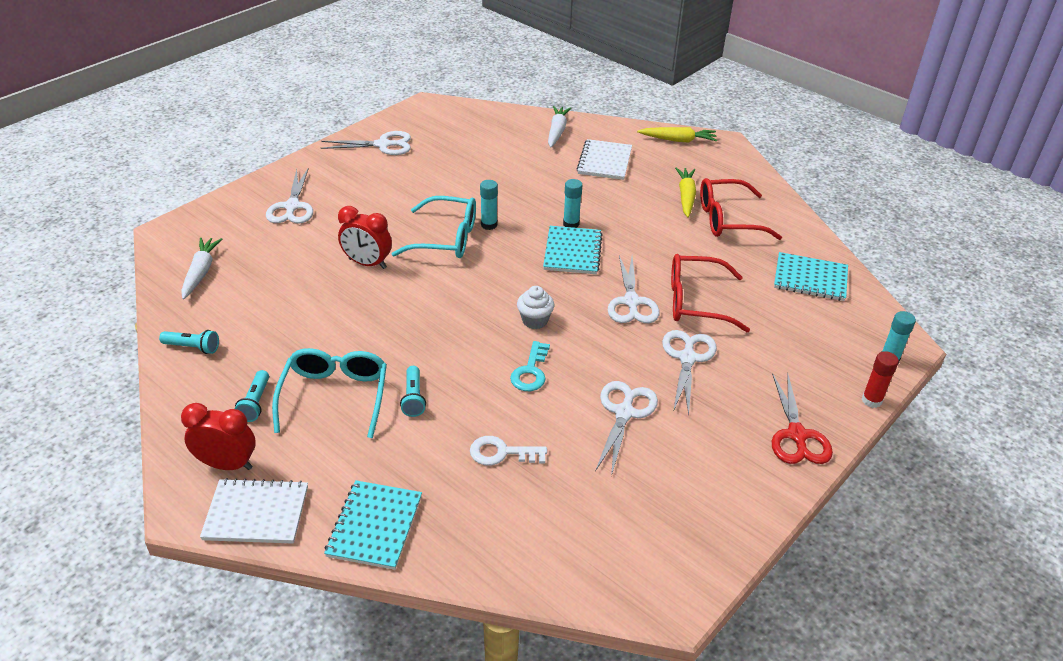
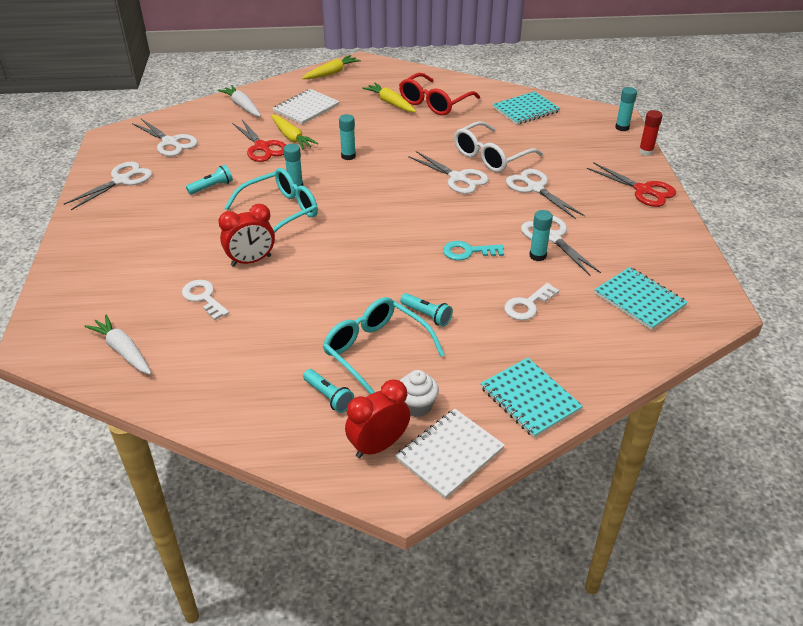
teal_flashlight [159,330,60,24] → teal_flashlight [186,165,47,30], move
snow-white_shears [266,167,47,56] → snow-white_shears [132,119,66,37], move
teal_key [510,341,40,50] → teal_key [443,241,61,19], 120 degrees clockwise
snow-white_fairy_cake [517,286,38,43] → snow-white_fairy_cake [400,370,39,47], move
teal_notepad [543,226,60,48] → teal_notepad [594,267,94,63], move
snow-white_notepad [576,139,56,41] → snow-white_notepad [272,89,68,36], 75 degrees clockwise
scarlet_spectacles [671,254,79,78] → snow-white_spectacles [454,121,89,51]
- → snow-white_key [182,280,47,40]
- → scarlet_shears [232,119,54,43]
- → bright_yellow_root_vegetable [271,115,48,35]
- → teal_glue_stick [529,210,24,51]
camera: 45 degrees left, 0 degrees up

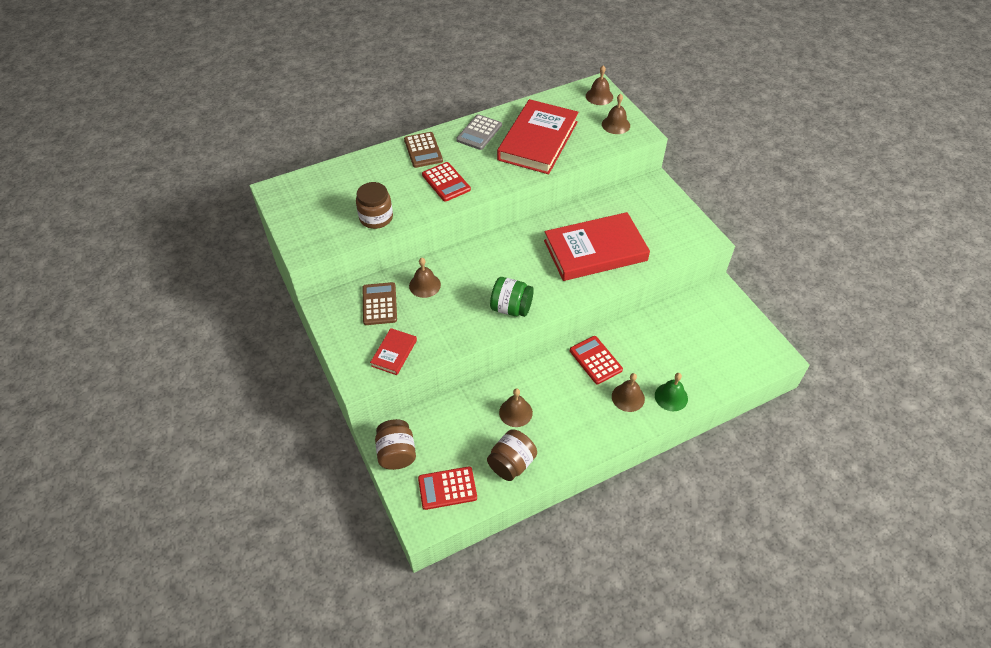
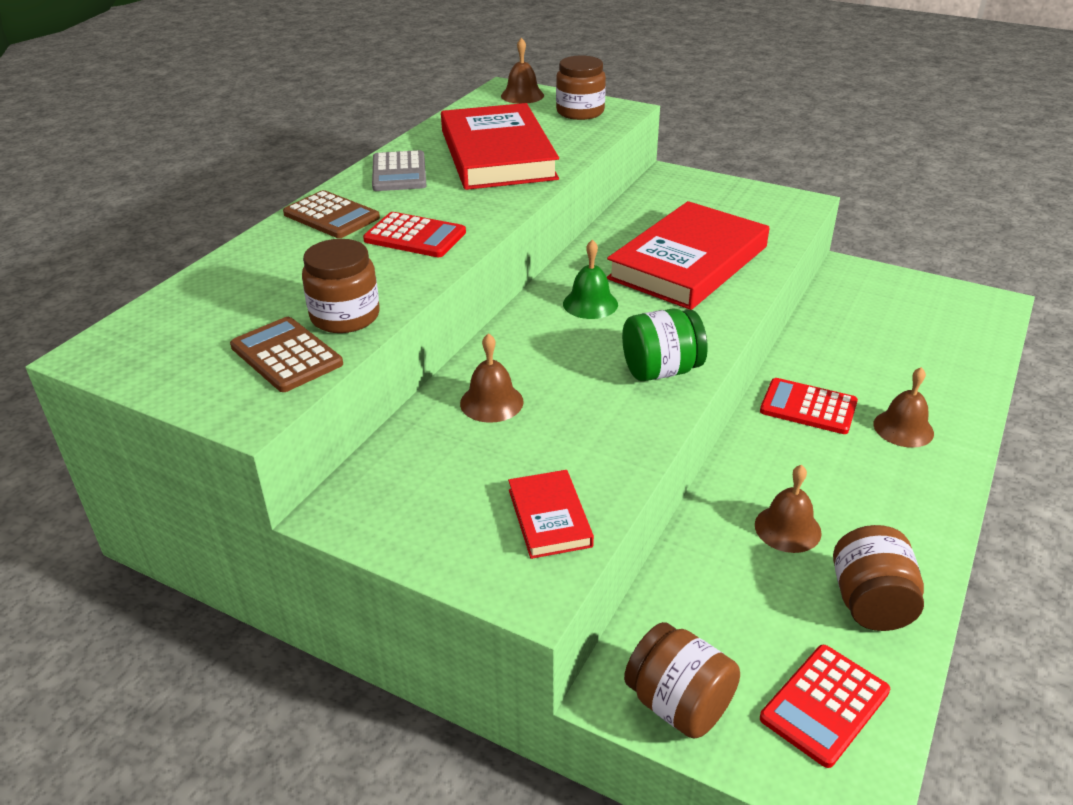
brown_adding_machine [363,282,34,43] → brown_adding_machine [230,317,113,75], move
brown_hand_bell [602,94,28,40] → brown_preserve_jar [556,56,50,64]
emerald_hand_bell [655,373,33,38] → emerald_hand_bell [563,240,55,79], move
camera: 35 degrees left, 15 degrees down

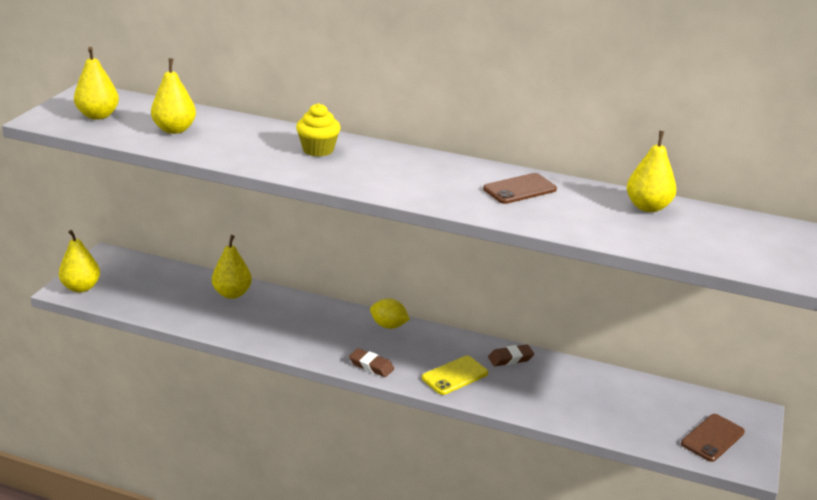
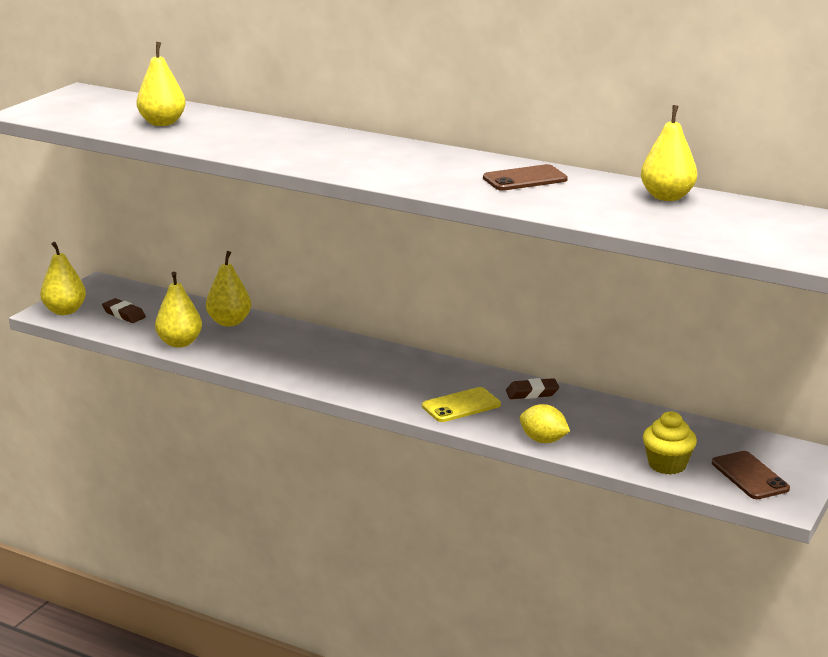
bright_yellow_toy_pear [74,47,45,73] → bright_yellow_toy_pear [155,272,47,76], move
bright_yellow_fairy_cake [296,103,45,54] → bright_yellow_fairy_cake [643,411,54,64], move
brown_pencil_eraser [349,348,45,29] → brown_pencil_eraser [102,298,44,25], move
bright_yellow_toy_lemon [370,298,40,31] → bright_yellow_toy_lemon [520,404,50,39], move
brown_phone [681,414,64,48] → brown_phone [712,451,78,48], 75 degrees counterclockwise
camera: 10 degrees right, 5 degrees down

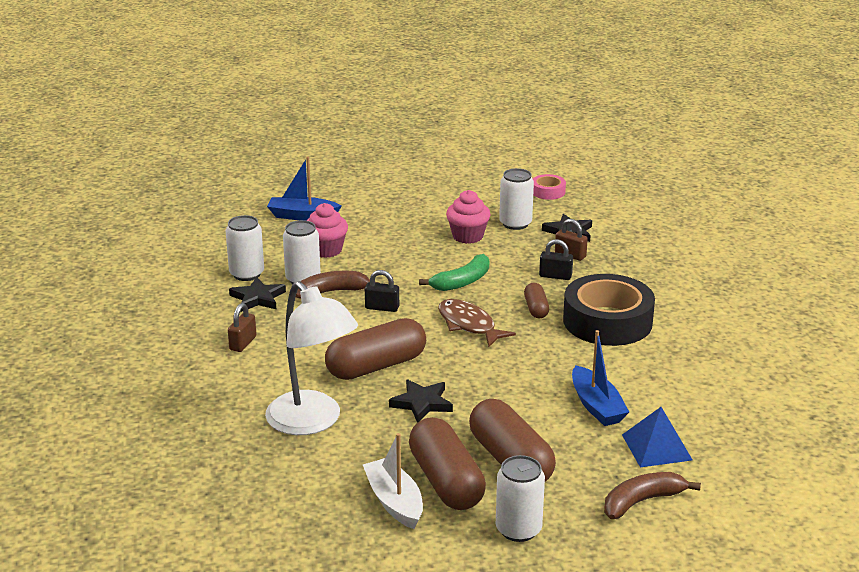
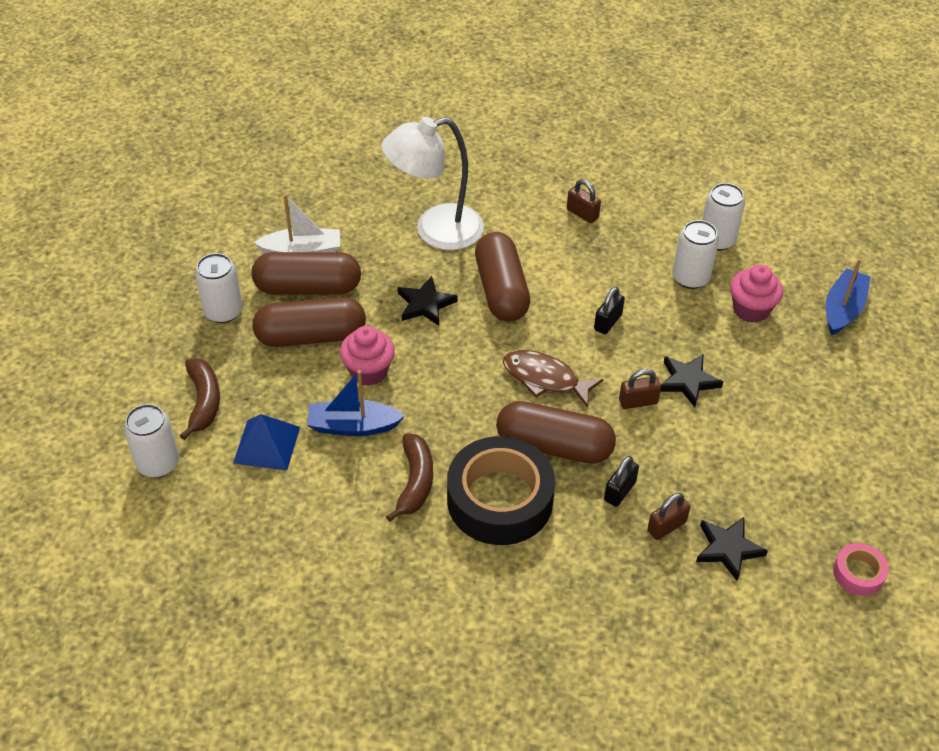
black_star_shape [229,277,57,35] → black_star_shape [660,354,63,53], move
brown_banana_fruit [295,271,84,27] → brown_banana_fruit [386,434,47,88], move
emerald_banana_fruit [419,254,70,37] → brown_small_lock [619,369,42,40]
brown_toy_fish [438,299,78,48] → brown_toy_fish [503,350,100,58], 135 degrees counterclockwise
rose-pink_fairy_cake [446,190,45,54] → rose-pink_fairy_cake [340,326,55,60], move
snow-white_soda_can [499,168,35,62] → snow-white_soda_can [124,404,55,74], move
brown_capsule [524,283,25,35] → brown_capsule [496,401,120,63], x1.99
camera: 110 degrees right, 20 degrees up

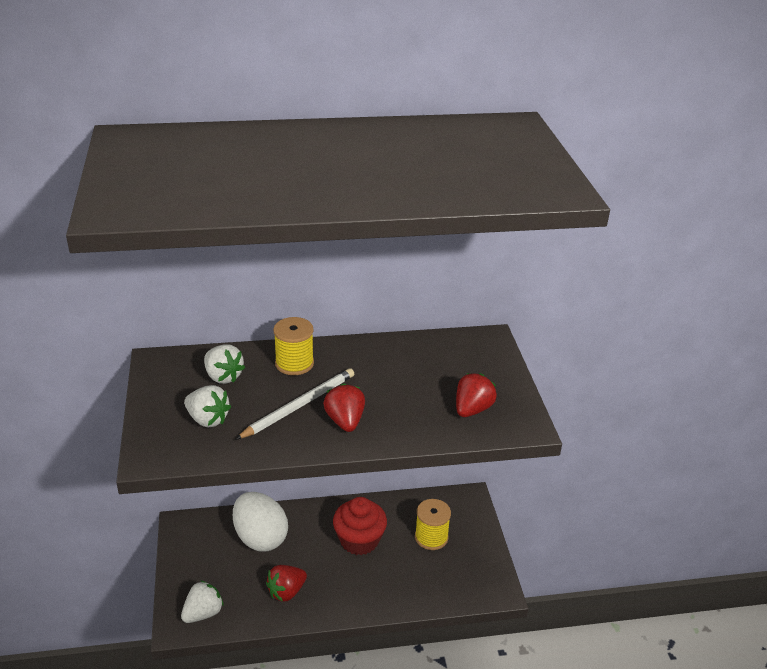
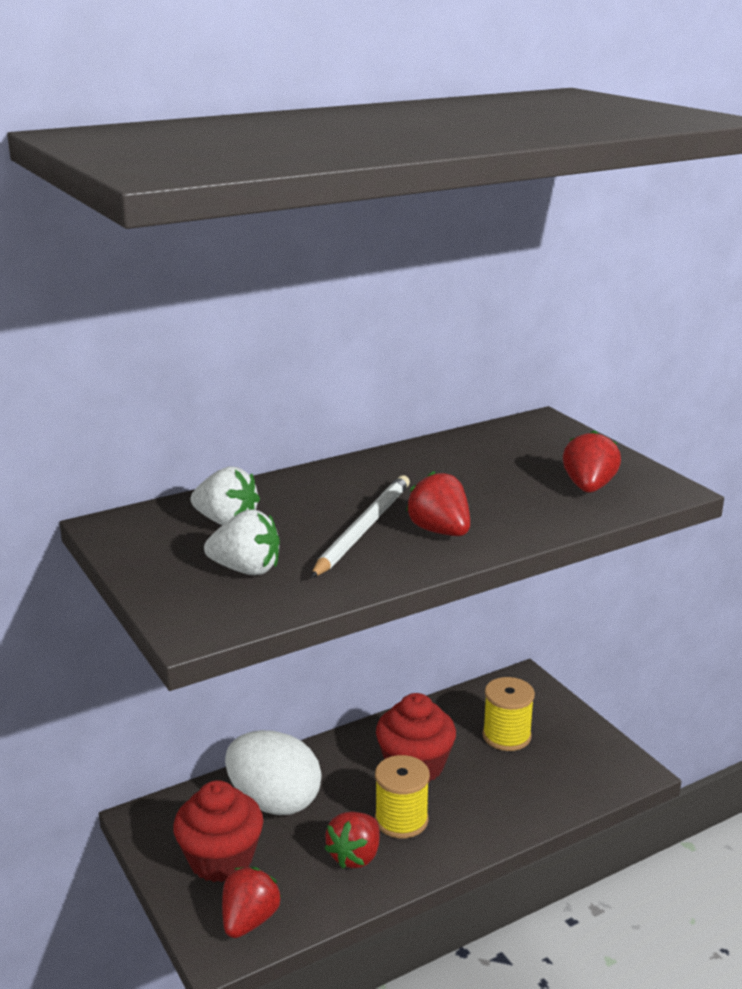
snow-white_strawberry [181,580,43,43] → scarlet_strawberry [222,867,59,71]
bright_yellow_reel_of_thread [273,317,41,58] → bright_yellow_reel_of_thread [375,755,55,83], move
- → scarlet_fairy_cake [173,780,90,102]
camera: 20 degrees left, 10 degrees down

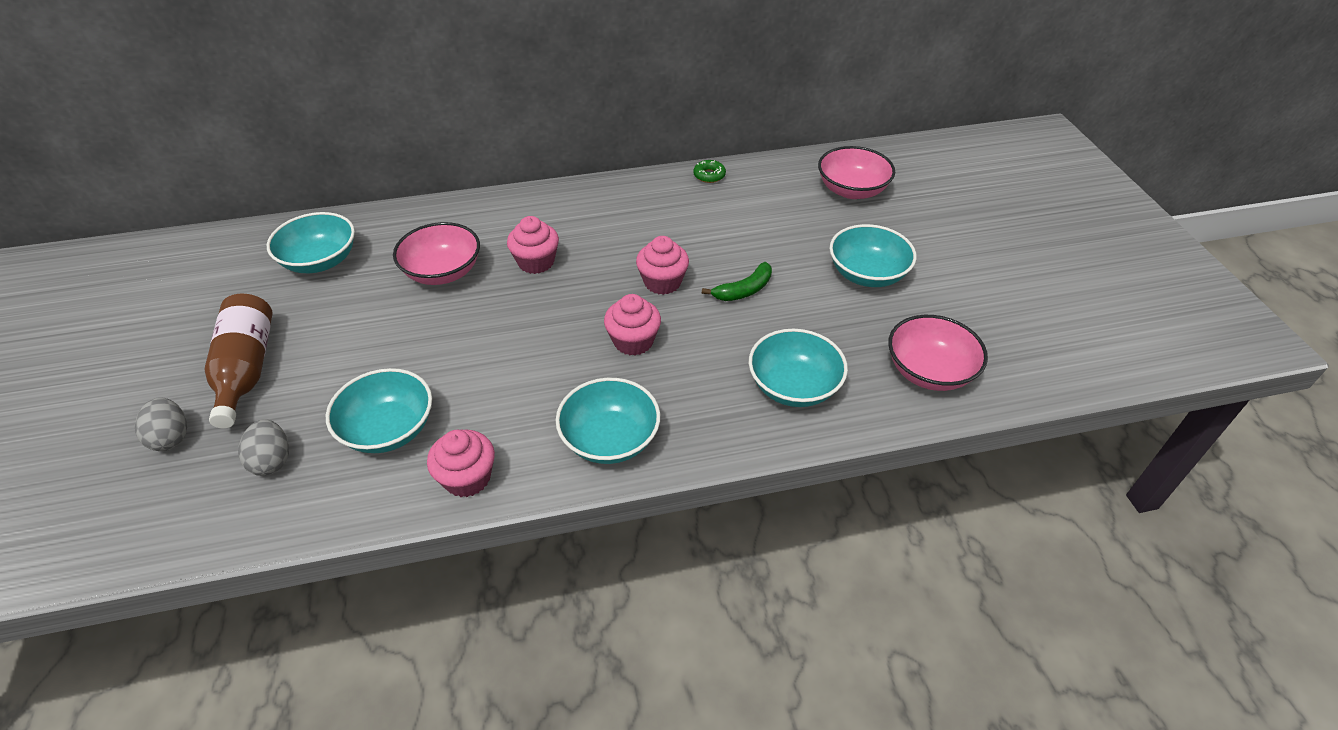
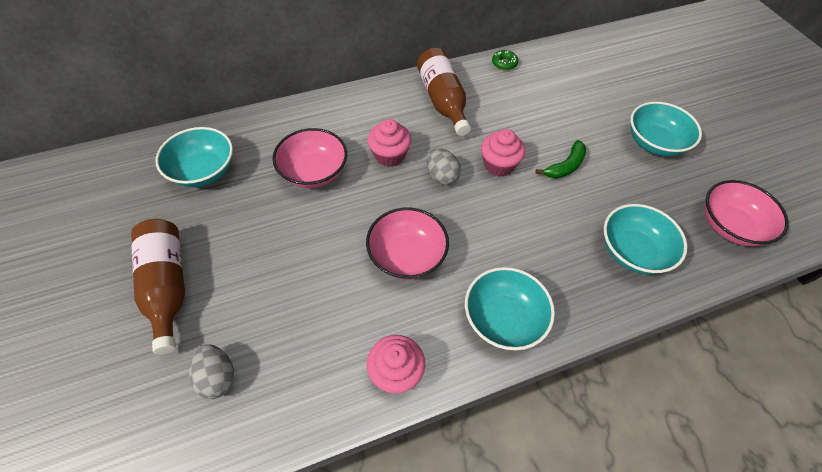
grey_egg_shape [135,397,52,54] → grey_egg_shape [427,148,34,37], move
teal_bowl [326,368,106,85] → -
rose-pink_fairy_cake [604,294,57,62] → -
rose-pink_bowl [818,146,77,53] → rose-pink_bowl [366,208,83,71], move
- → brown_bottle [417,48,54,88]
camera: 10 degrees left, 10 degrees up

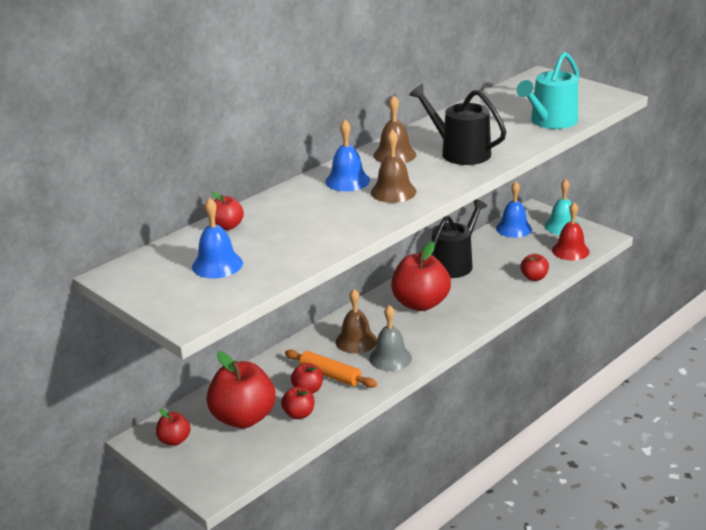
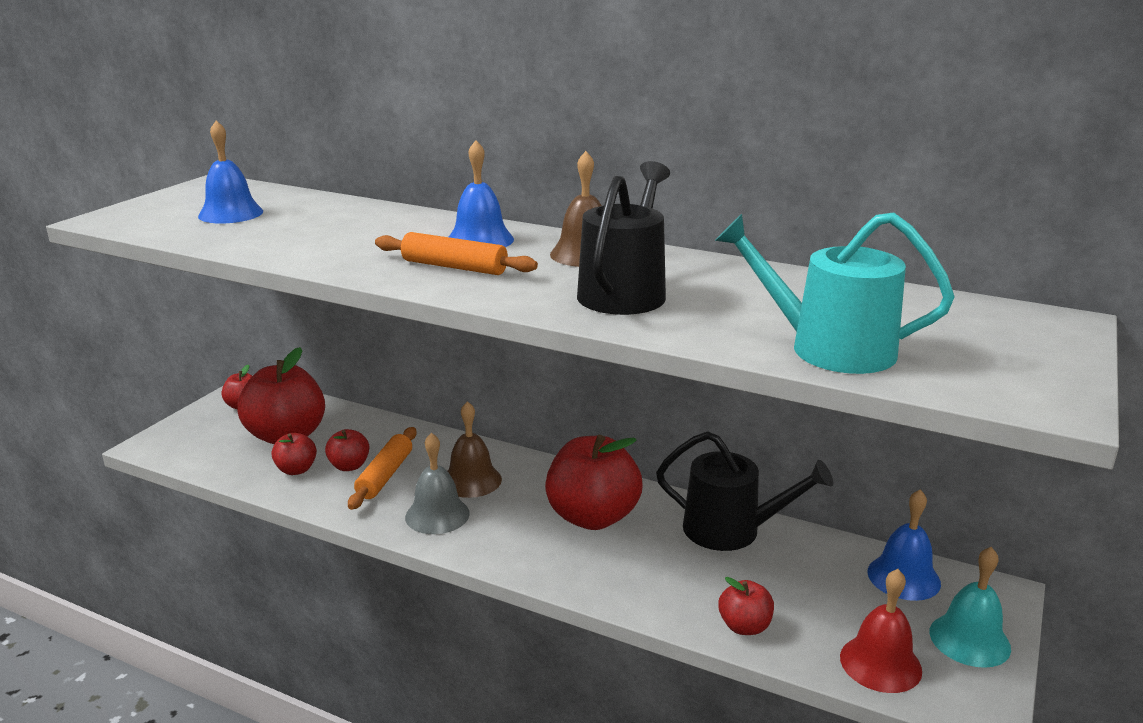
scarlet_toy_apple [212,192,32,38] → -
brown_hand_bell [371,129,45,74] → orange-coloured_rolling_pin [375,232,163,43]
camera: 70 degrees right, 5 degrees down

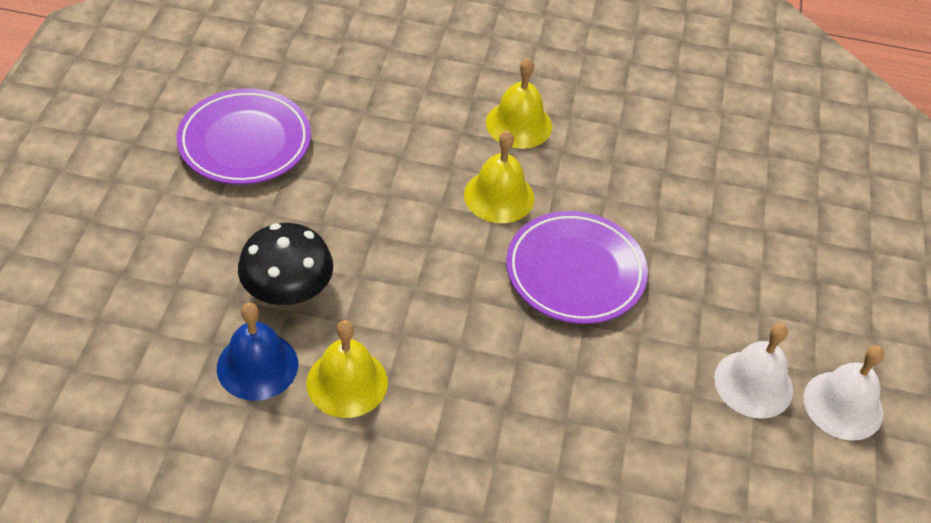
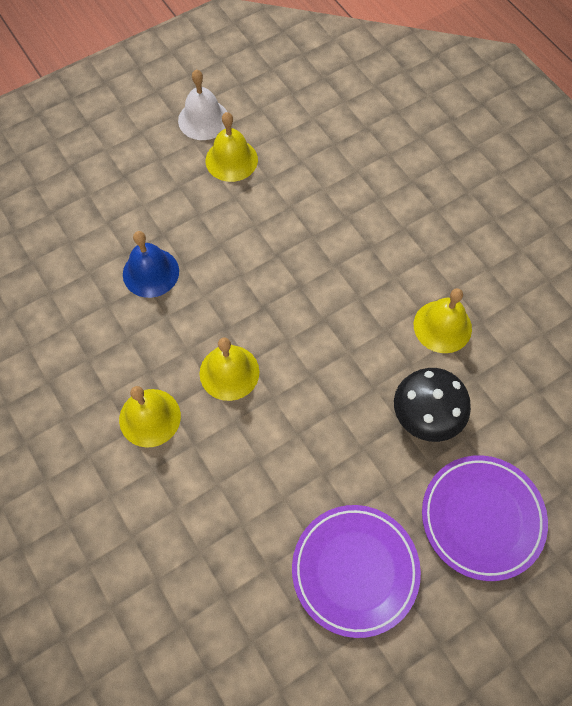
royal_blue_hand_bell [217,302,81,99] → royal_blue_hand_bell [123,231,56,67], move
violet_flat_dish [506,211,142,113] → violet_flat_dish [422,455,126,126], move
snow-white_hand_bell [714,323,79,96] → bright_yellow_hand_bell [206,112,52,70]
camera: 130 degrees left, 15 degrees up

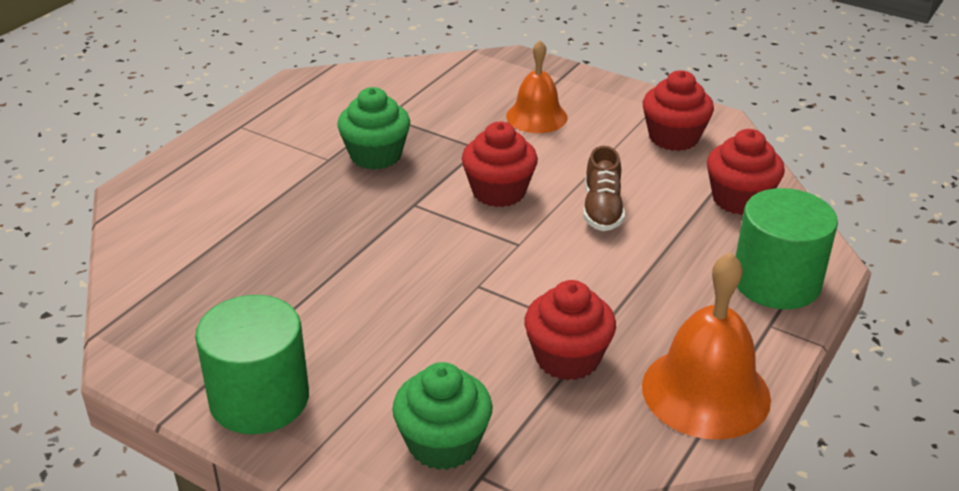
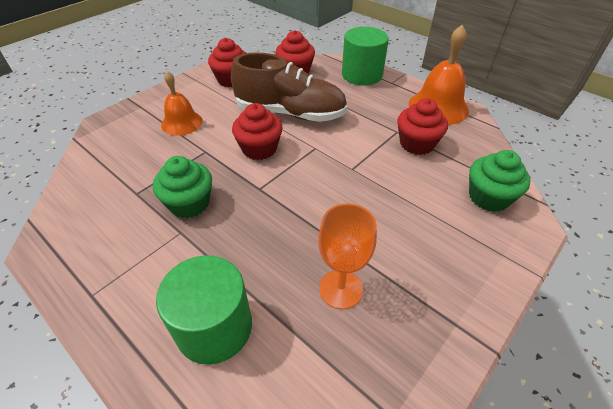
emerald_solid_cylinder [195,295,114,139] → emerald_solid_cylinder [156,255,96,110], move
brown_sneaker [583,146,42,85] → brown_sneaker [231,52,117,70], x1.98
- → orange-coloured_wine_glass [318,204,59,105]
camera: 80 degrees left, 10 degrees up

